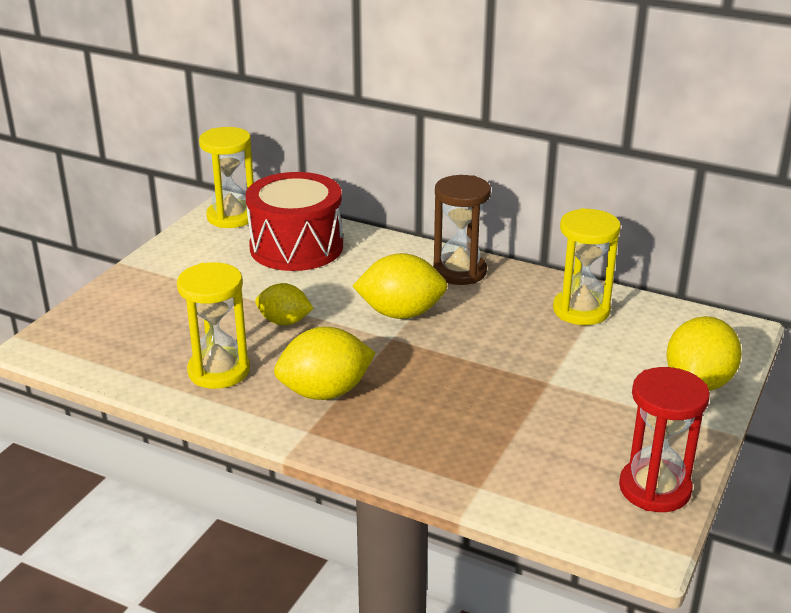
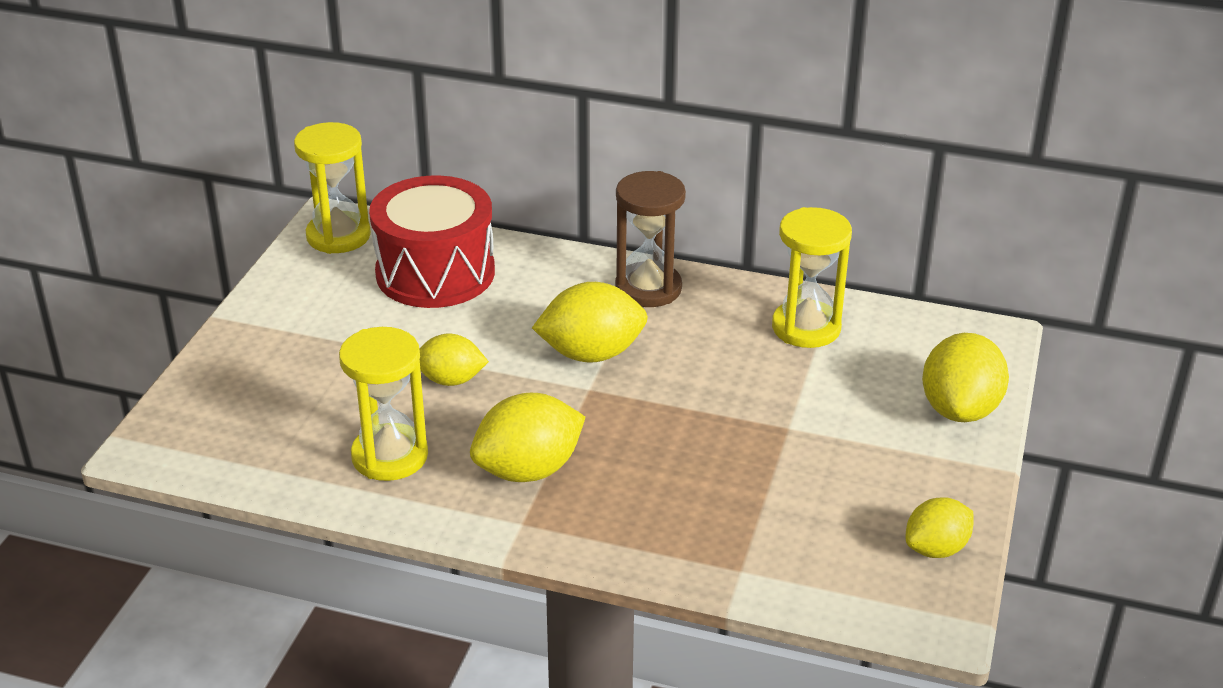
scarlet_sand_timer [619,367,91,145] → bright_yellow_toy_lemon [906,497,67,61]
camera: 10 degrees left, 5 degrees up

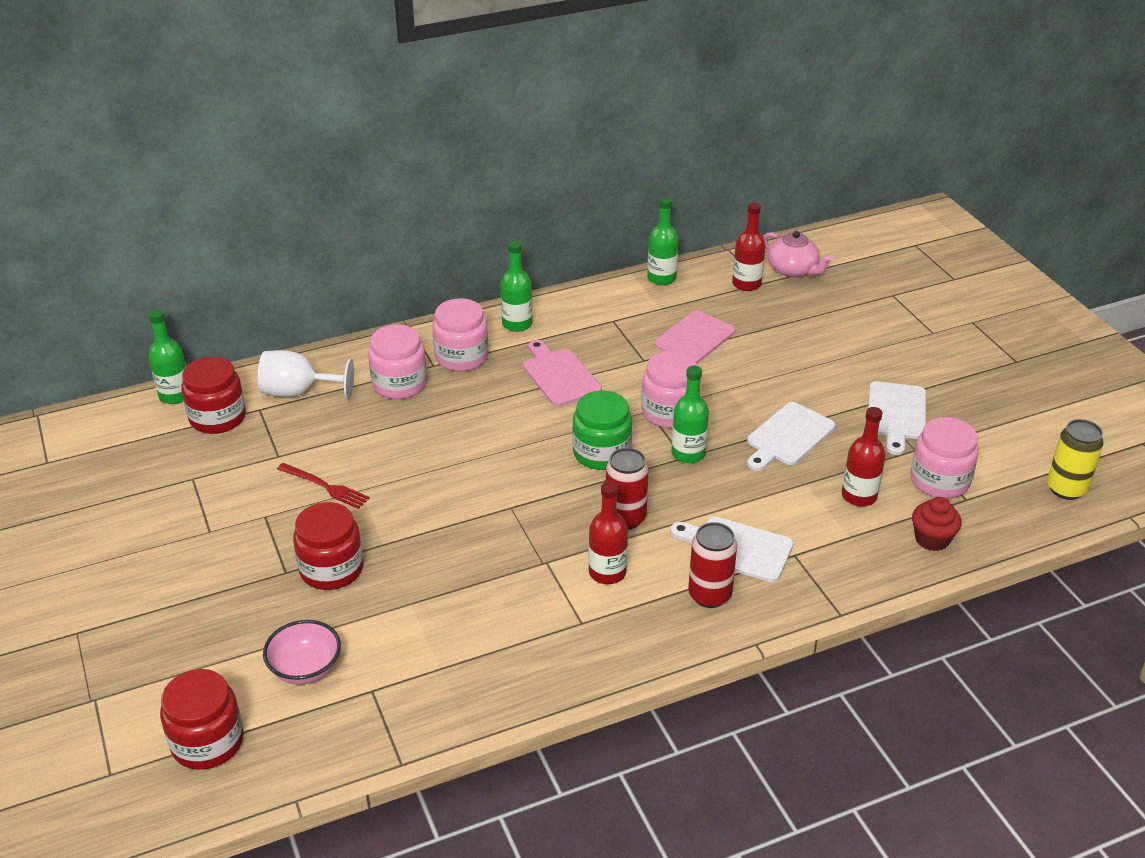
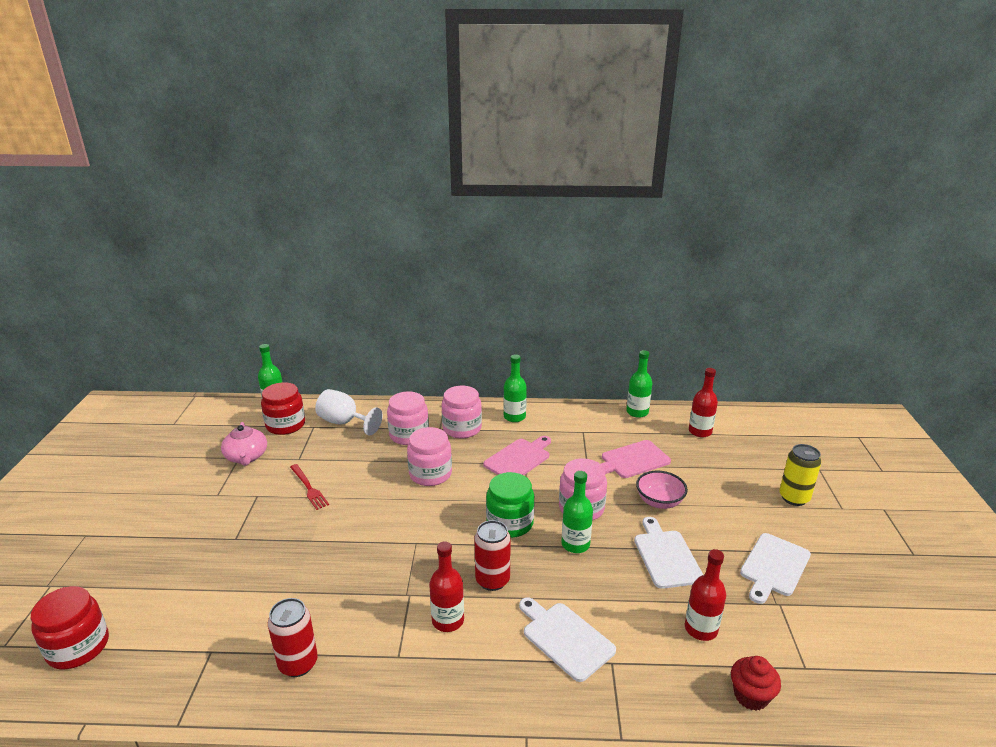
rose-pink_bowl [263,620,78,65] → rose-pink_bowl [636,471,52,38], move
scarlet_preserve_jar [293,502,70,88] → -
rose-pink_chopping_board [523,340,79,66] → rose-pink_chopping_board [483,436,68,39], 45 degrees clockwise
scarlet_soda_can [688,522,49,86] → scarlet_soda_can [268,598,50,79], move
snow-white_chopping_board [747,402,88,69] → snow-white_chopping_board [634,517,69,72], 105 degrees clockwise
rose-pink_china_teapot [763,231,70,46] → rose-pink_china_teapot [221,422,46,44], move
rose-pink_preserve_jar [910,417,69,82] → rose-pink_preserve_jar [407,427,45,59], move
bright_yellow_soda_can [1047,419,57,81] → bright_yellow_soda_can [779,444,42,62], move
camera: 25 degrees right, 10 degrees down

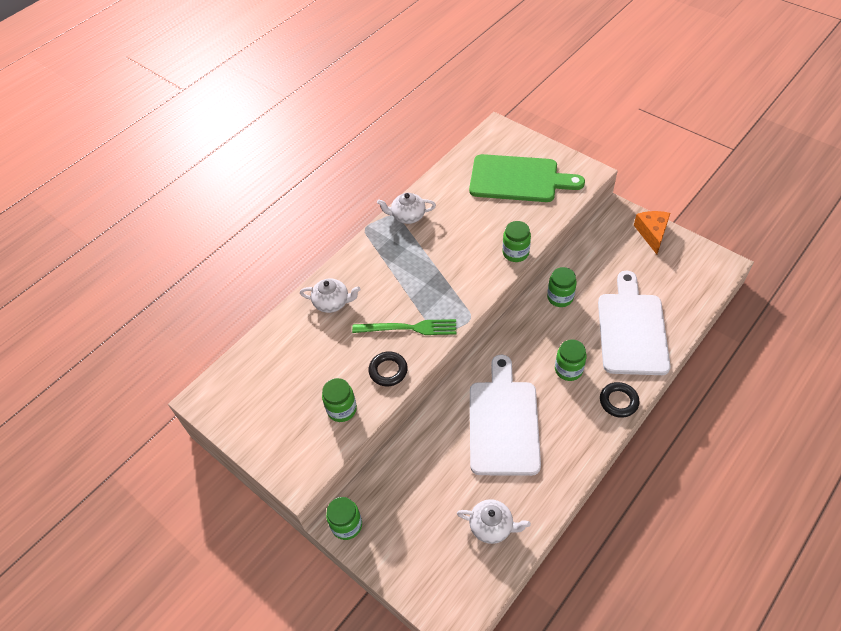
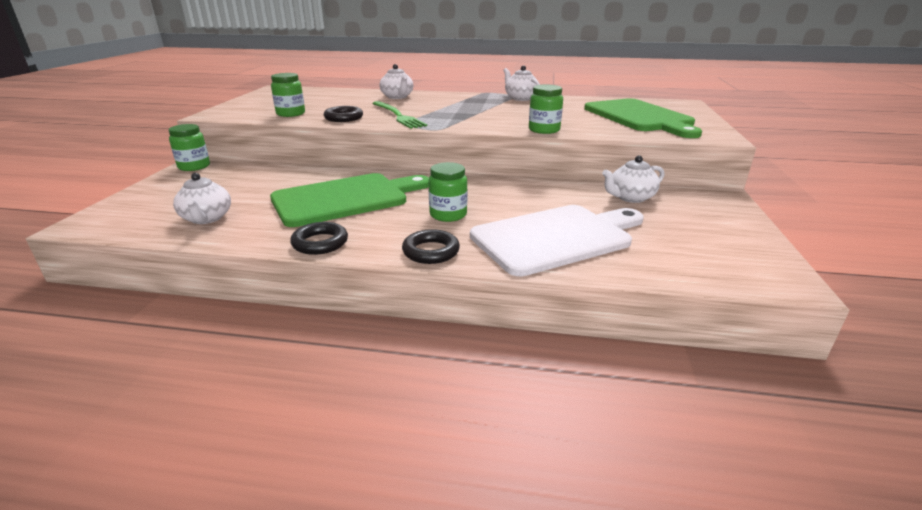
snow-white_chopping_board [470,355,71,121] → emerald_chopping_board [270,173,159,54]
emerald_preserve_jar [547,267,30,40] → -
orange-coloured_cheese_wedge [634,211,36,43] → -
- → black_hoop [290,222,58,33]
- → snow-white_china_teapot [602,155,62,48]
camera: 55 degrees right, 25 degrees down

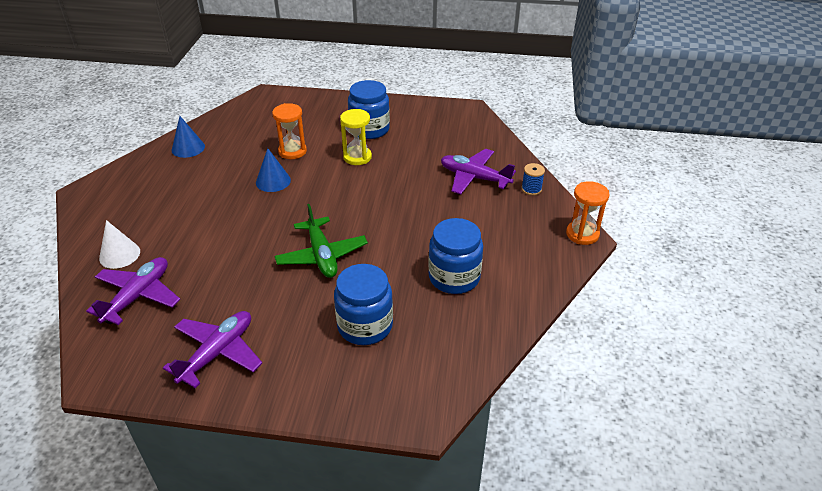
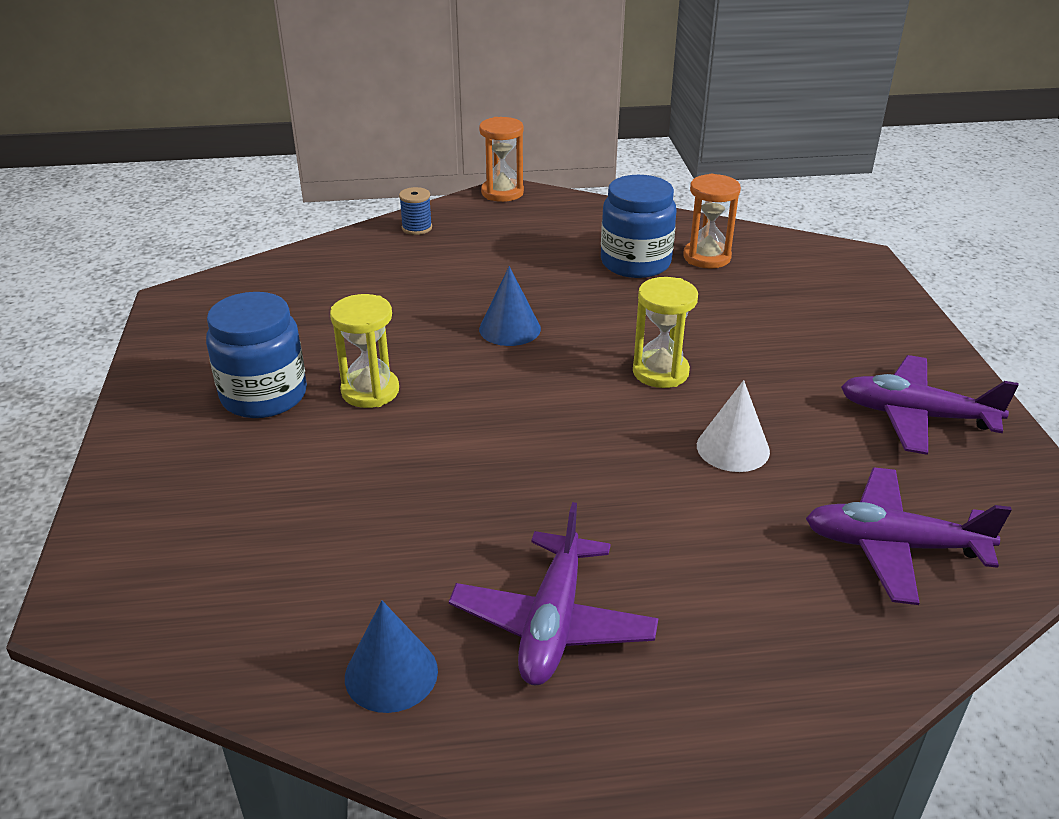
snow-white_cone_shape [99,220,41,49] → snow-white_cone_shape [697,380,73,92], move
royal_blue_cone_shape [256,148,35,44] → royal_blue_cone_shape [479,266,62,80], move
orange-coloured_sand_timer [272,103,35,56] → orange-coloured_sand_timer [683,174,58,95], move
emerald_aeroplane [275,204,93,74] → bright_yellow_sand_timer [633,277,65,111]
royal_blue_preserve_jar [334,264,59,81] → -
violet_aeroplane [441,149,75,45] → violet_aeroplane [449,502,209,183], move
camera: 105 degrees left, 5 degrees down

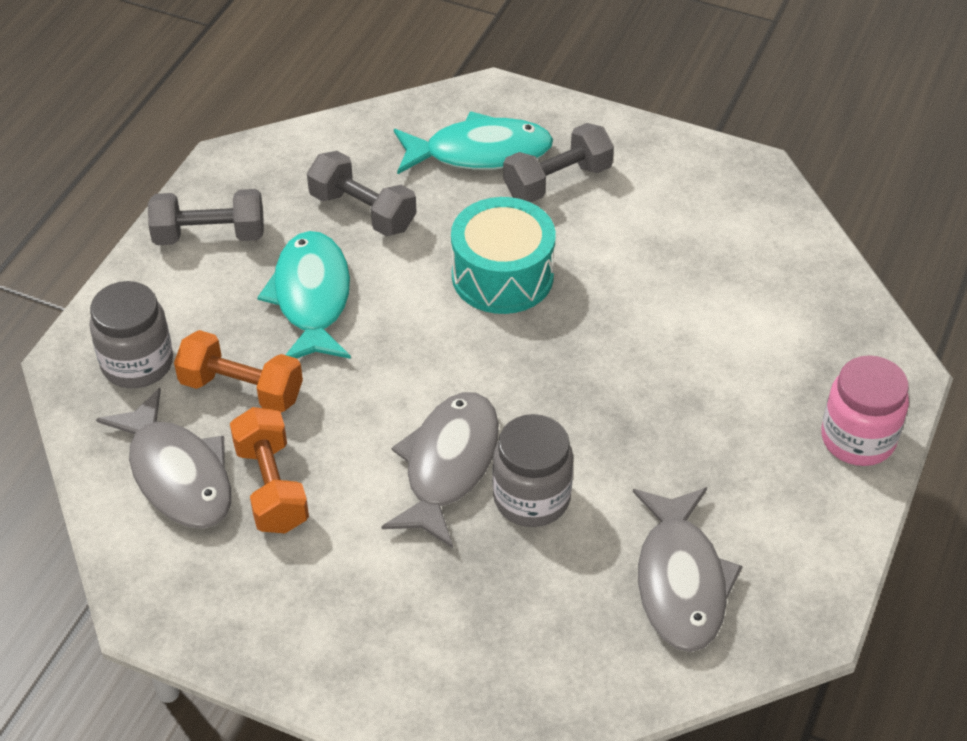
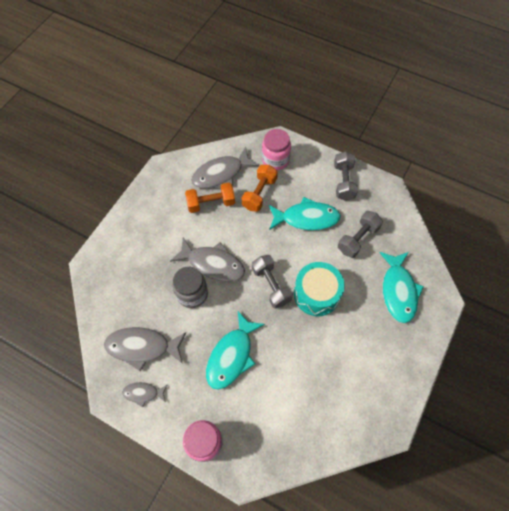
grey_preserve_jar [89,281,84,107] → rose-pink_preserve_jar [262,129,29,41]
grey_free_weight [503,123,111,80] → grey_free_weight [252,255,41,54], move
- → grey_toy_fish [122,382,46,25]
- → teal_toy_fish [206,311,59,79]
camera: 95 degrees right, 15 degrees up

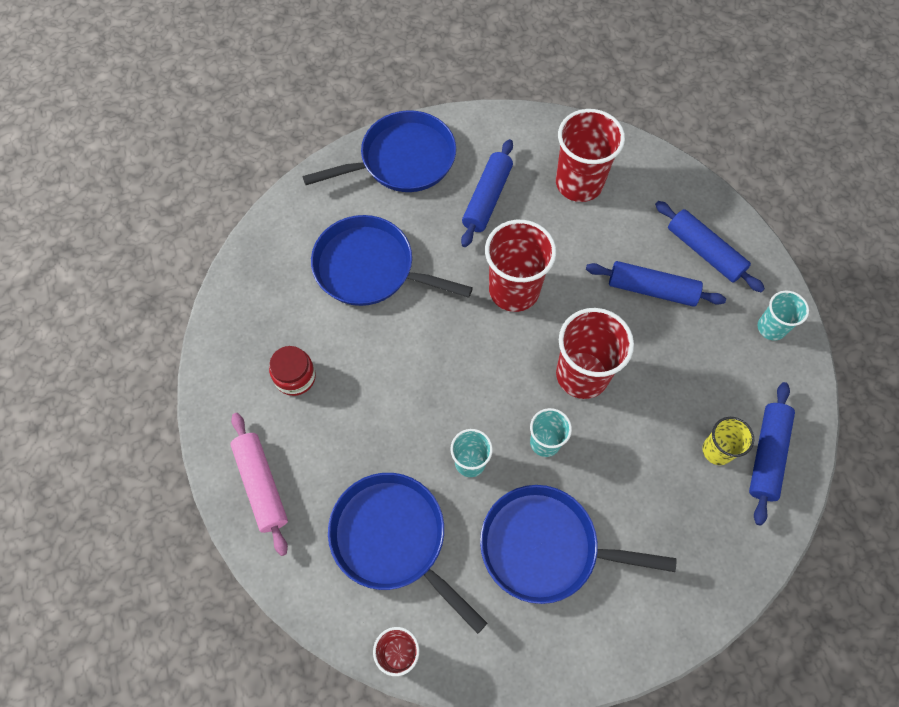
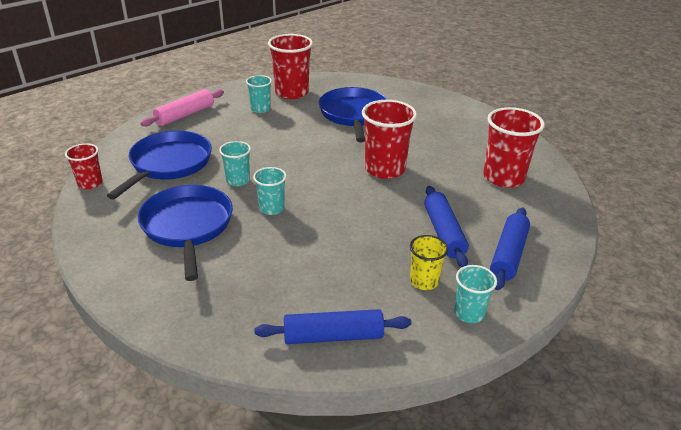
scarlet_preserve_jar [269,346,47,50] → teal_tumbler [246,75,26,38]
royal_blue_skillet [302,110,154,82] → -
royal_blue_rolling_pin [461,139,52,108] → -
scarlet_tumbler [556,308,78,91] → scarlet_tumbler [268,34,45,65], move
bright_yellow_tumbler [702,417,52,48] → bright_yellow_tumbler [410,235,38,55], move
camera: 65 degrees right, 30 degrees down

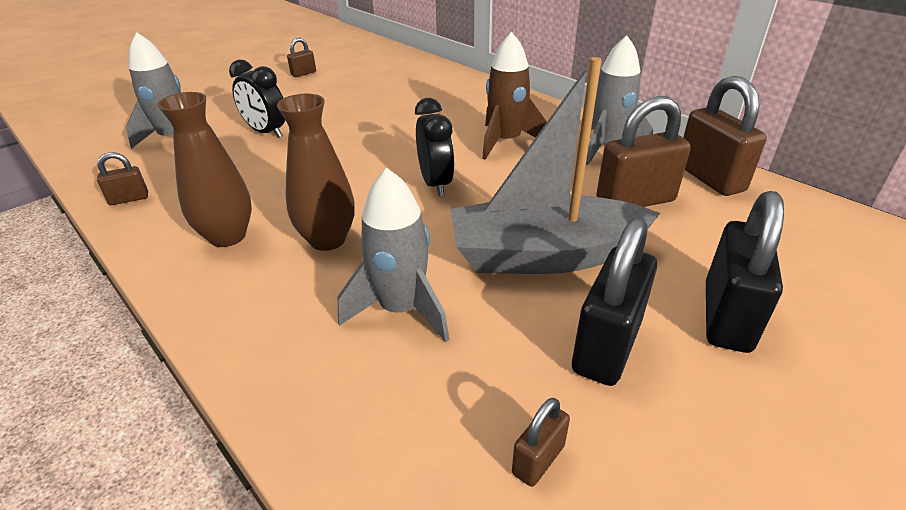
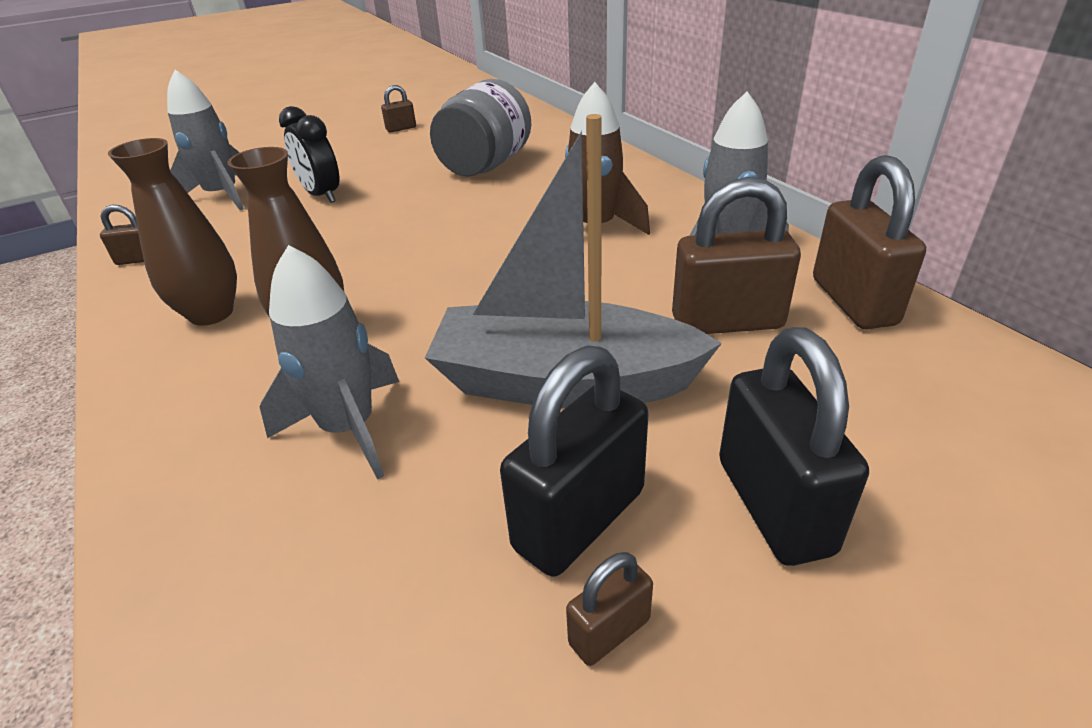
black_clock [415,98,39,98] → -
brown_small_lock [512,398,58,89] → brown_small_lock [566,552,87,114], move
black_small_lock [706,191,78,162] → black_small_lock [719,327,150,239], 45 degrees counterclockwise
- → grey_preserve_jar [430,79,101,98]
camera: 15 degrees right, 0 degrees up

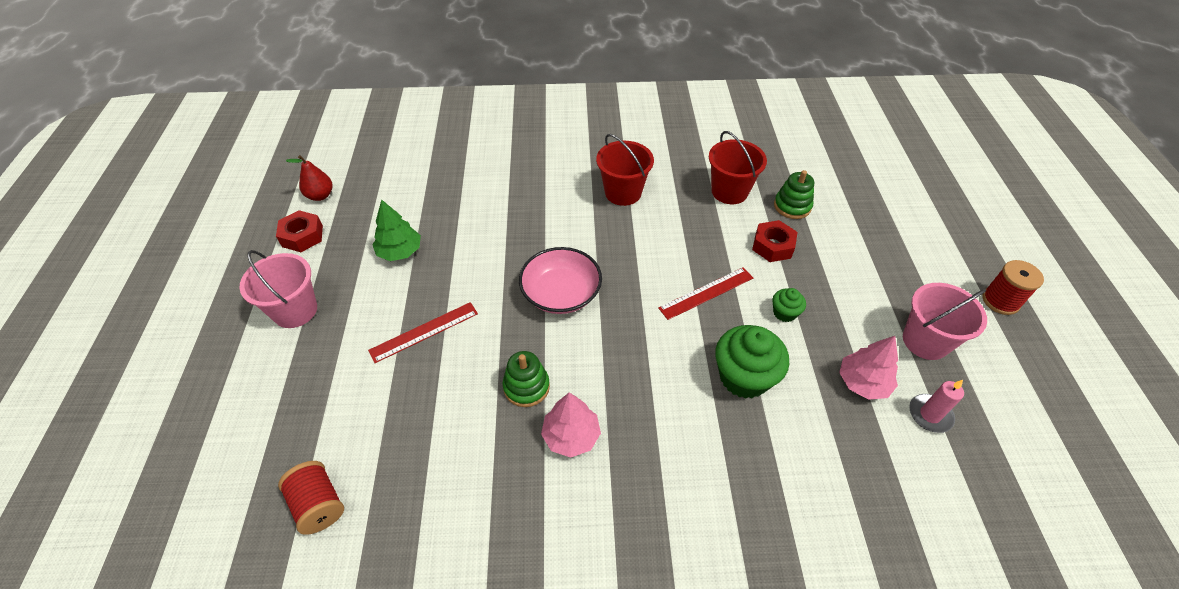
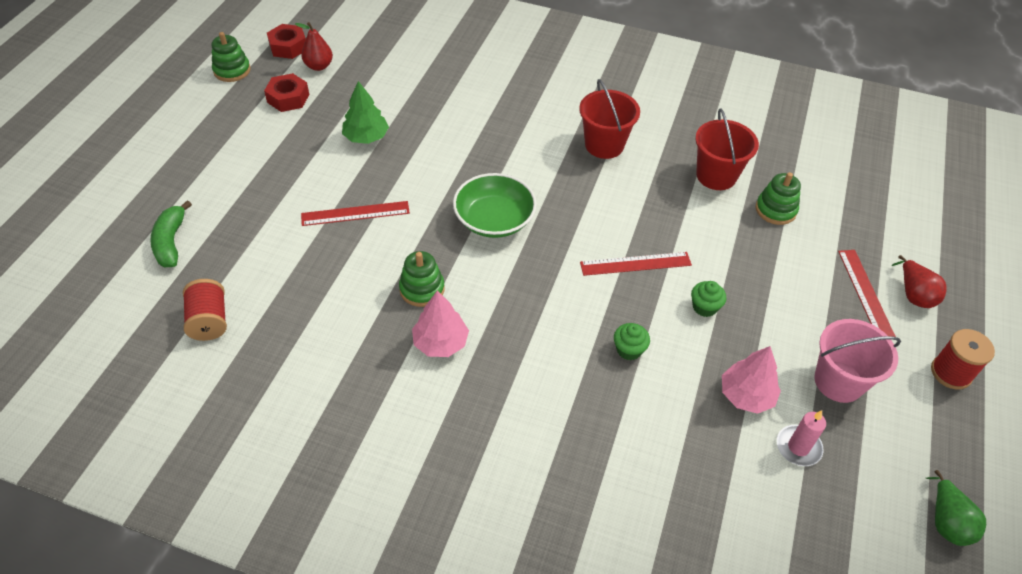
rose-pink_bucket [239,250,78,78] → -
rose-pink_bowl [519,247,83,67] → emerald_bowl [453,173,84,65]
emerald_fairy_cake [715,325,74,74] → emerald_fairy_cake [614,323,36,37], x0.50
scarlet_nut [752,220,46,42] → scarlet_nut [267,24,39,35], move
- → emerald_banana_fruit [150,200,42,67]
- → emerald_stacking_toy [212,32,38,50]
- → scarlet_measuring_stick [838,250,58,87]
- → scarlet_toy_pear [891,255,56,53]
- → emerald_toy_pear [925,470,61,76]
camera: 20 degrees right, 0 degrees up

